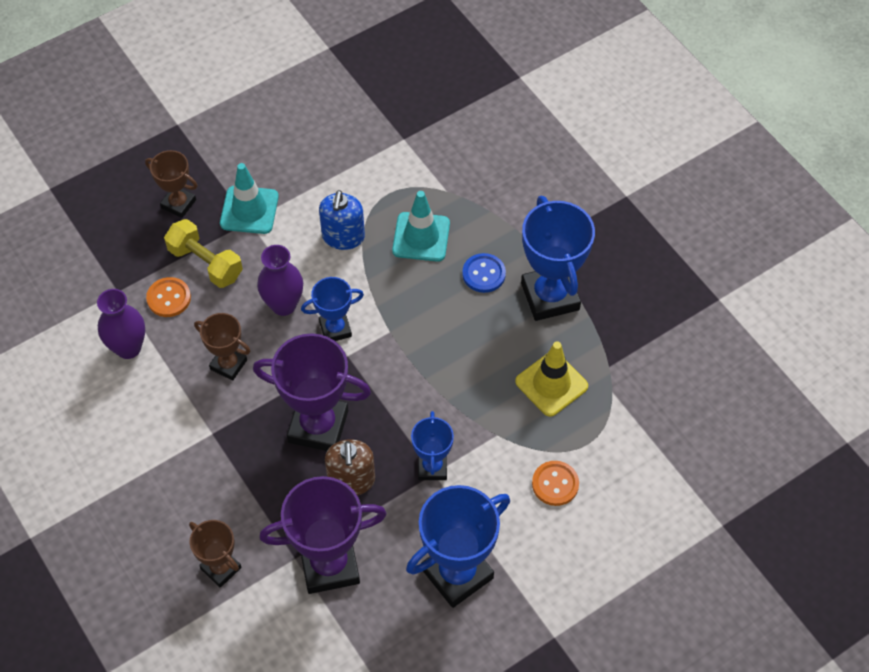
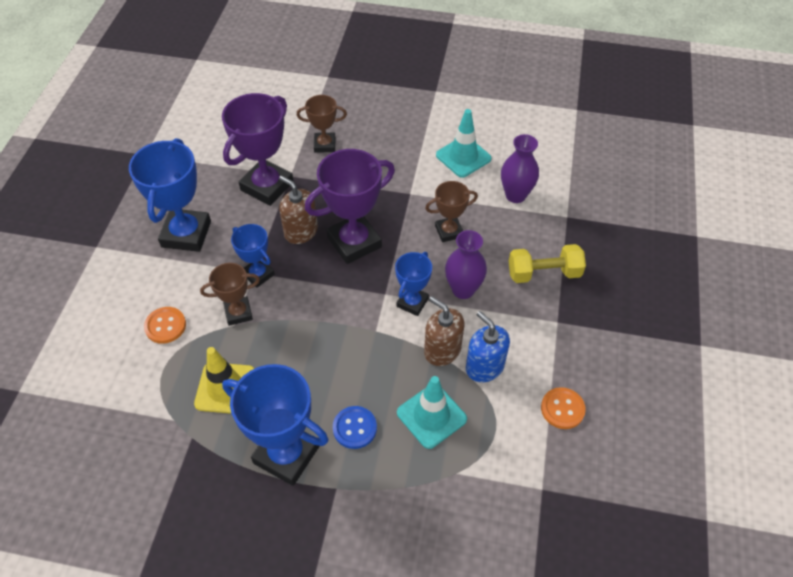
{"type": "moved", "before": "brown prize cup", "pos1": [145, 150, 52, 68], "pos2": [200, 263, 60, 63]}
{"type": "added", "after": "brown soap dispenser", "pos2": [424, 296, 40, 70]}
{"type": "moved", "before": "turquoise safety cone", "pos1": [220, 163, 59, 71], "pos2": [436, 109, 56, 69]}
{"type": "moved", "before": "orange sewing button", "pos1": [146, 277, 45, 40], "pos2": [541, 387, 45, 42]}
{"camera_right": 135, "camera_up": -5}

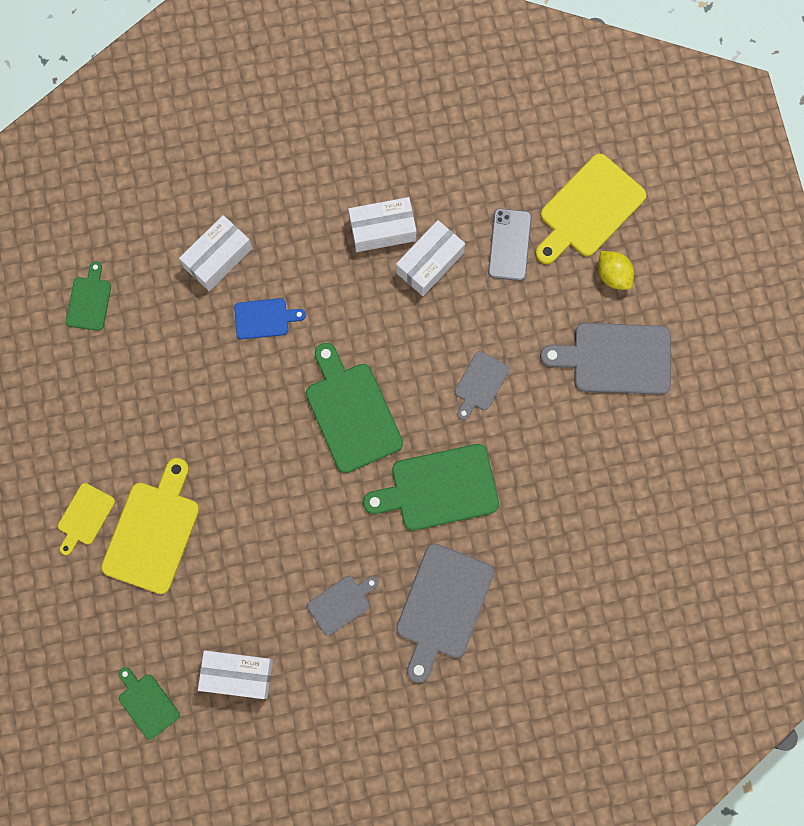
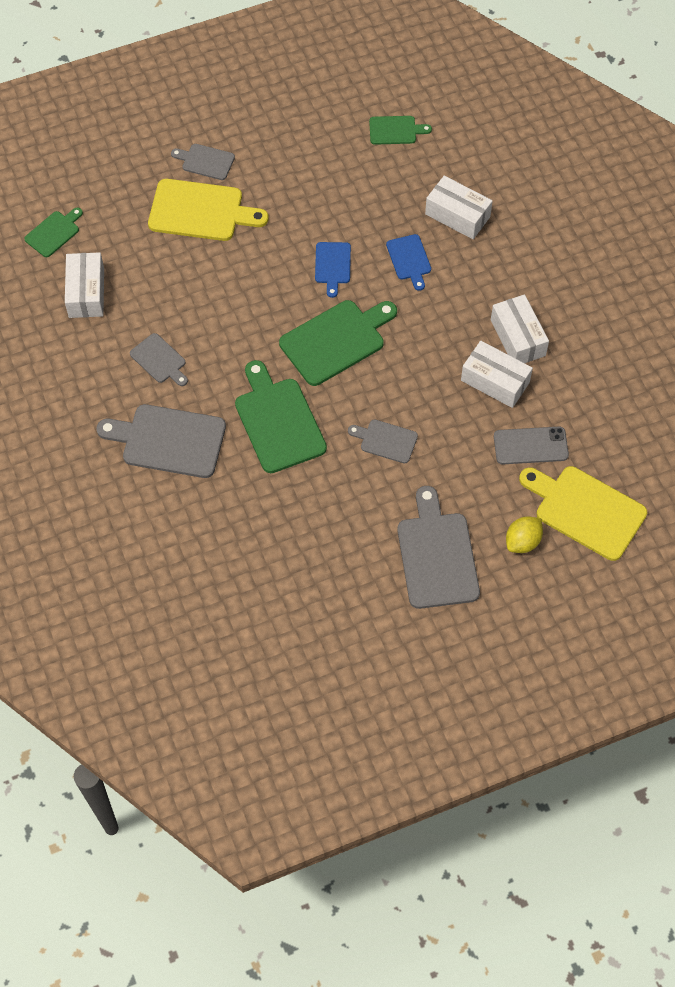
{"type": "recoloured", "before": "yellow chopping board", "after": "grey chopping board", "pos1": [58, 483, 57, 72], "pos2": [171, 144, 64, 36]}
{"type": "added", "after": "royal blue chopping board", "pos2": [315, 242, 36, 56]}
{"camera_right": 80, "camera_up": -15}

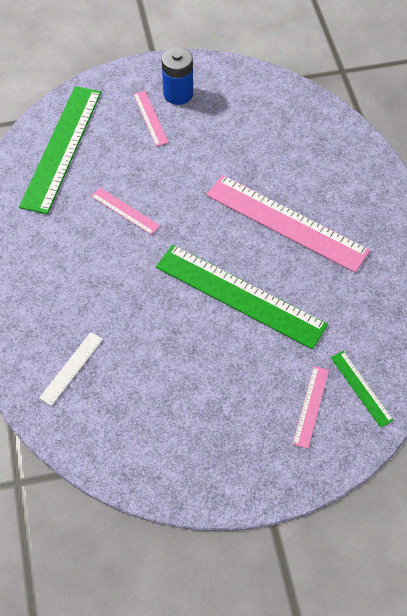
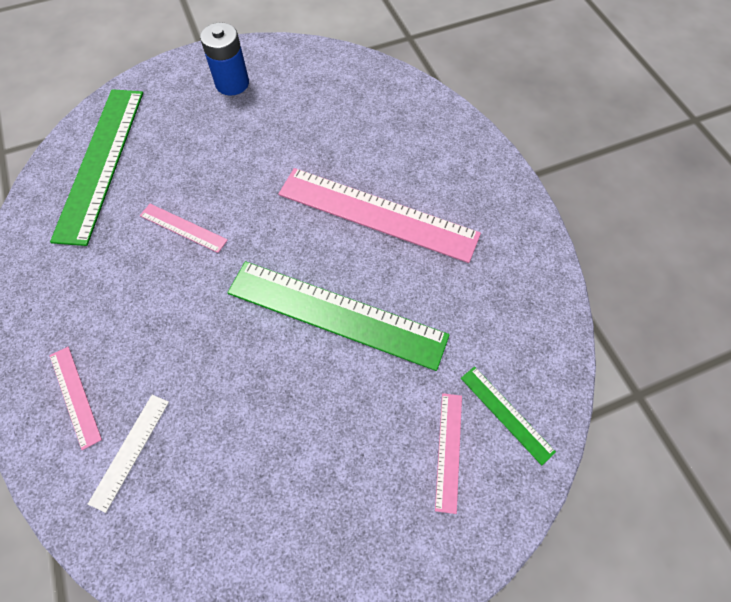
{"type": "moved", "before": "pink measuring stick", "pos1": [133, 91, 36, 55], "pos2": [50, 347, 52, 103]}
{"camera_right": -10, "camera_up": 5}

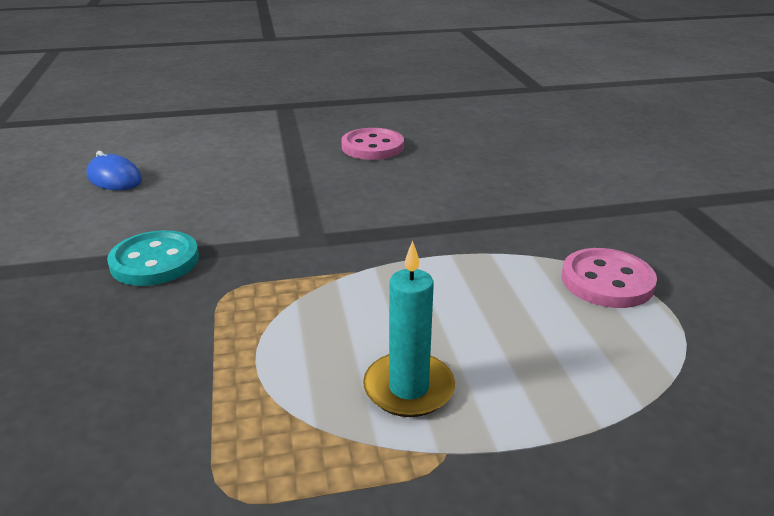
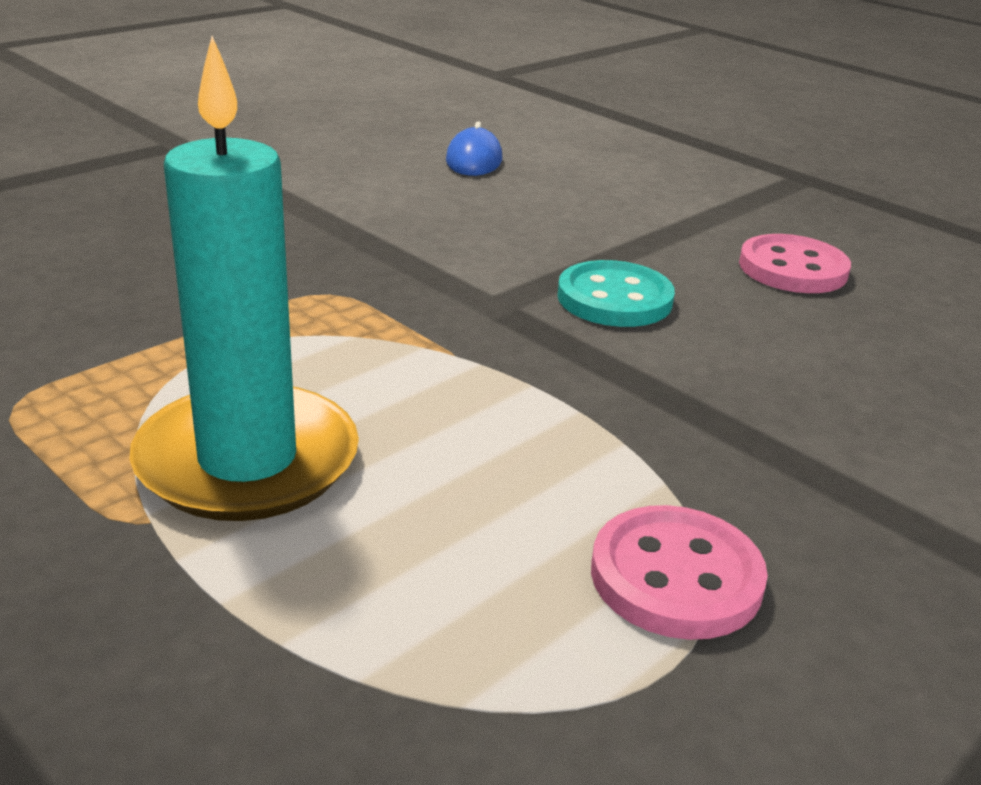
{"type": "resized", "before": "turquoise wax candle", "pos1": [363, 241, 92, 176], "pos2": [129, 36, 230, 485], "scale": 1.76}
{"type": "moved", "before": "turquoise sewing button", "pos1": [107, 230, 92, 56], "pos2": [557, 260, 118, 67]}
{"camera_right": 55, "camera_up": 0}

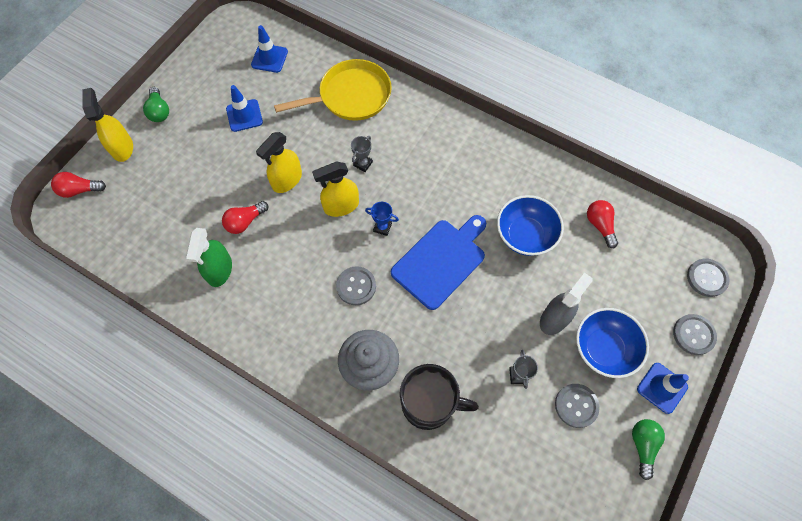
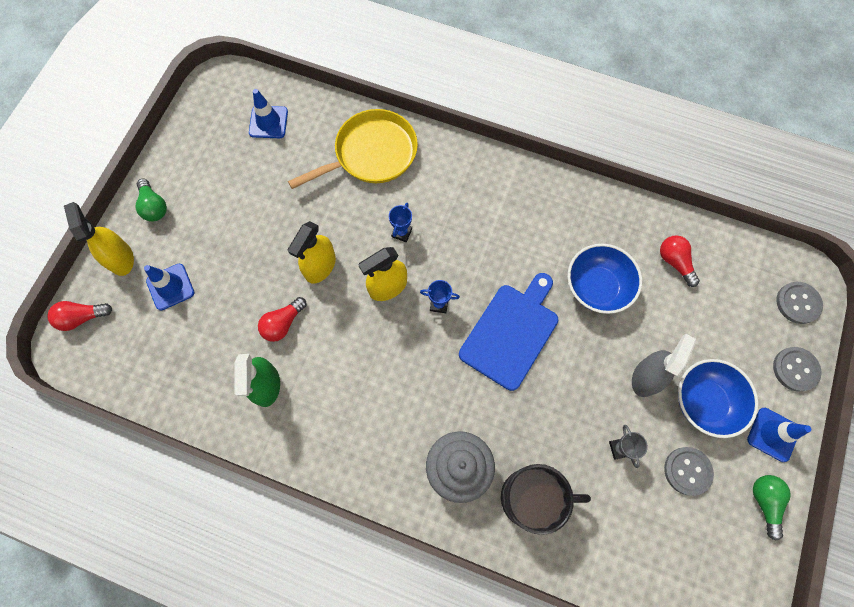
{"type": "moved", "before": "royal blue safety cone", "pos1": [226, 85, 37, 47], "pos2": [144, 264, 50, 46]}
{"type": "recoloured", "before": "grey prize cup", "after": "royal blue prize cup", "pos1": [351, 136, 22, 36], "pos2": [389, 203, 23, 39]}
{"type": "removed", "before": "grey sewing button", "pos1": [336, 266, 40, 39]}
{"camera_right": -10, "camera_up": 5}

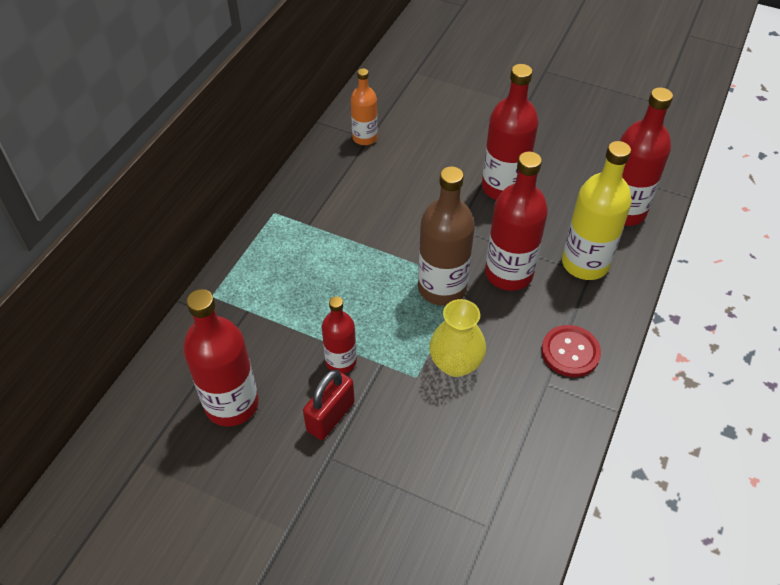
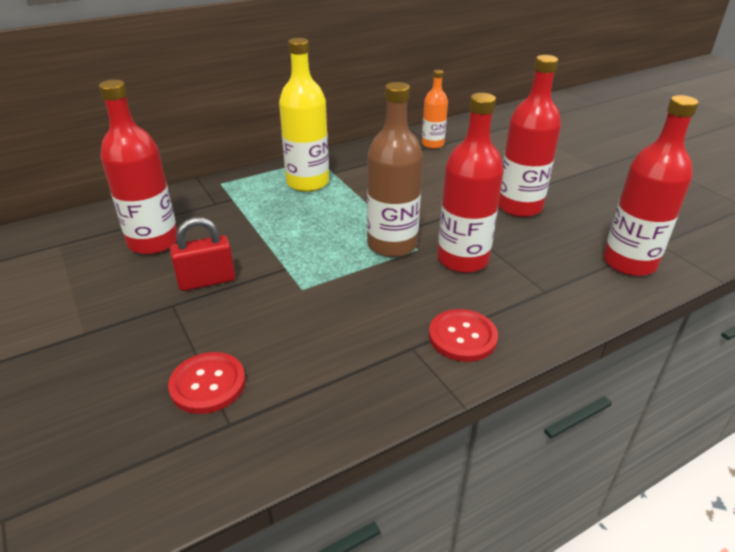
{"type": "added", "after": "red sewing button", "pos2": [168, 352, 78, 62]}
{"type": "moved", "before": "yellow flask", "pos1": [562, 141, 70, 139], "pos2": [279, 38, 50, 154]}
{"type": "removed", "before": "red flask", "pos1": [322, 296, 35, 78]}
{"type": "removed", "before": "yellow tall vase", "pos1": [429, 299, 57, 78]}
{"camera_right": 35, "camera_up": -15}

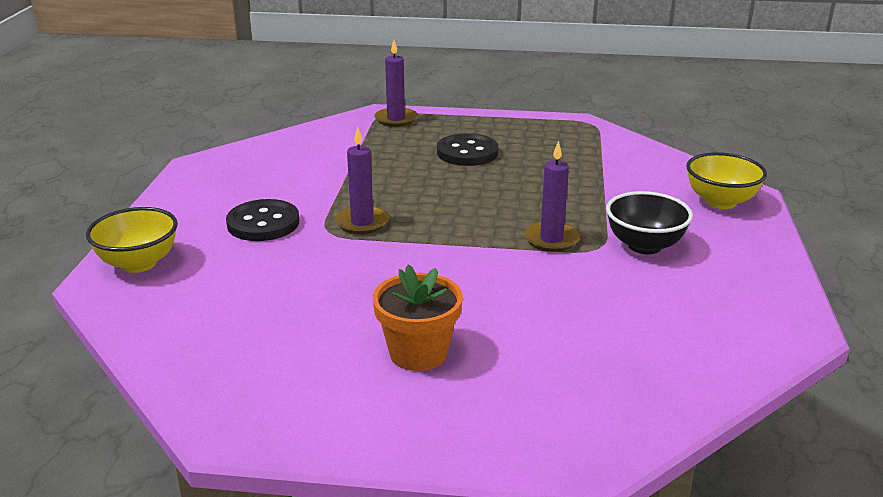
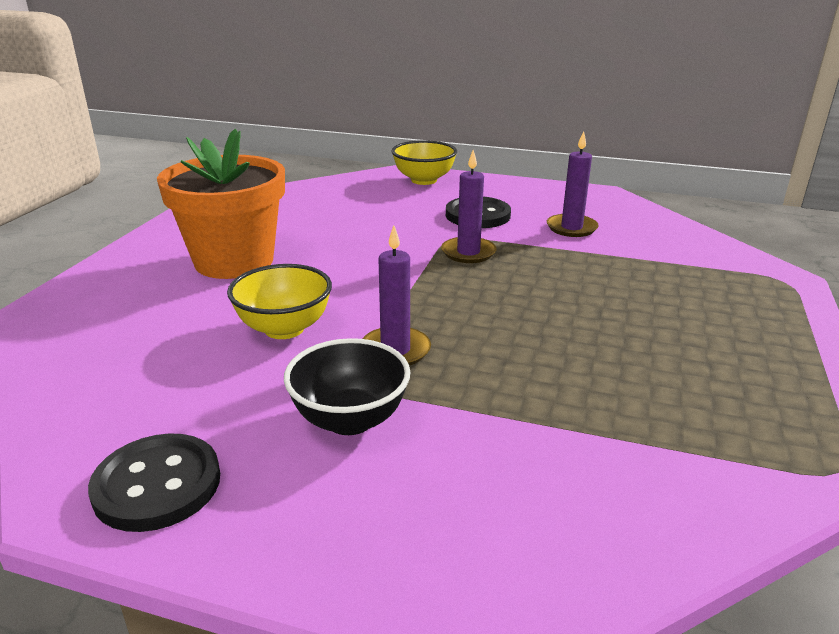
{"type": "moved", "before": "ebony sewing button", "pos1": [437, 133, 61, 33], "pos2": [88, 433, 132, 99]}
{"type": "resized", "before": "orange plant pot", "pos1": [373, 265, 90, 106], "pos2": [157, 129, 128, 150], "scale": 1.6}
{"type": "moved", "before": "yellow deep dish", "pos1": [686, 152, 81, 57], "pos2": [227, 264, 105, 75]}
{"type": "moved", "before": "purple wax candle", "pos1": [374, 40, 44, 87], "pos2": [547, 131, 52, 106]}
{"camera_right": 100, "camera_up": 0}

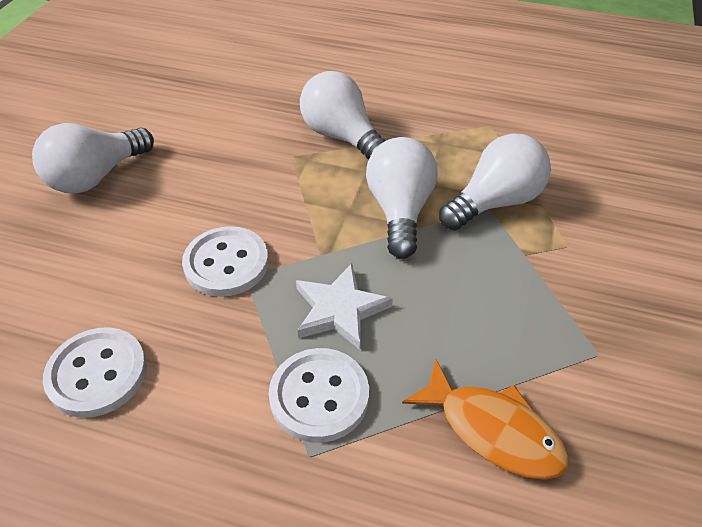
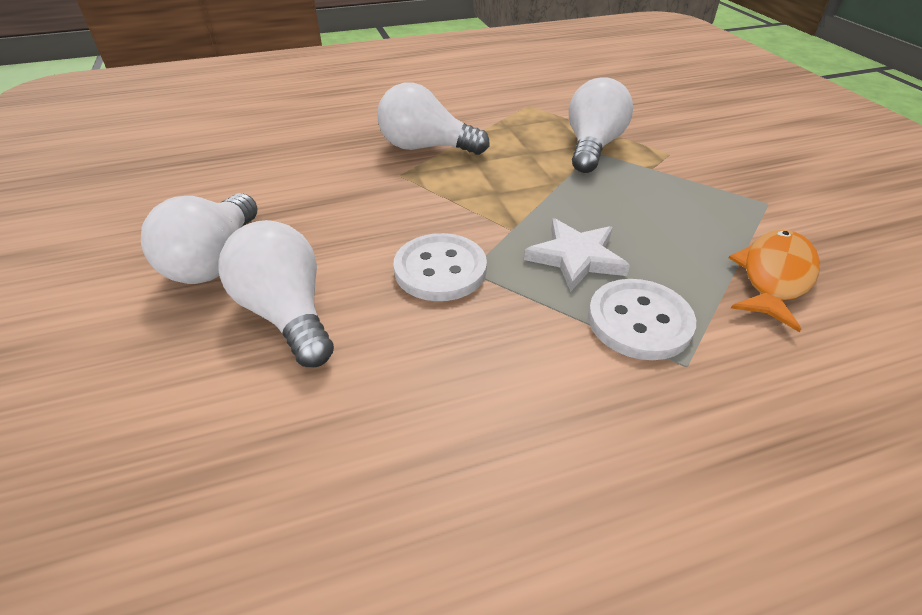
{"type": "moved", "before": "white lightbulb", "pos1": [366, 137, 72, 122], "pos2": [219, 220, 115, 147]}
{"type": "turned", "before": "orange fish", "pos1": [402, 359, 167, 121], "pos2": [728, 229, 92, 103], "turn": -60}
{"type": "removed", "before": "white sewing button", "pos1": [43, 327, 104, 91]}
{"camera_right": -35, "camera_up": -5}

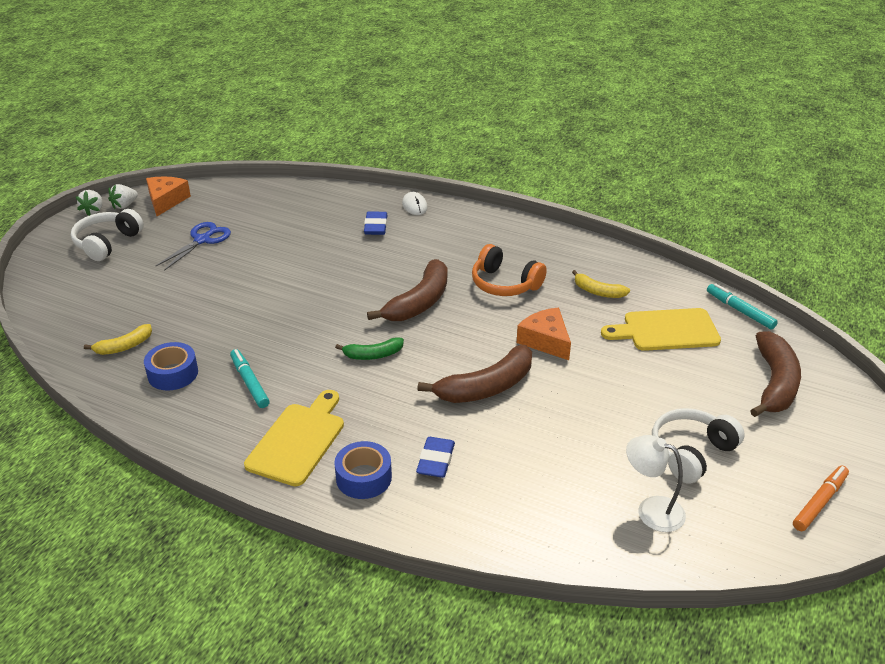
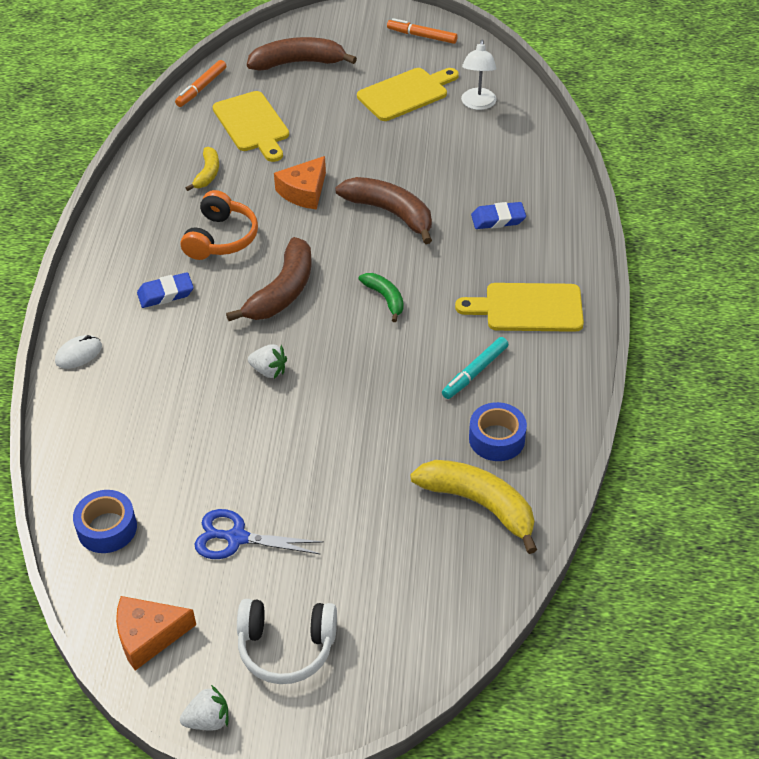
{"type": "moved", "before": "royal blue sticky tape", "pos1": [334, 441, 58, 58], "pos2": [73, 490, 64, 63]}
{"type": "moved", "before": "royal blue pencil eraser", "pos1": [364, 212, 23, 23], "pos2": [137, 272, 57, 36]}
{"type": "recoloured", "before": "turquoise marker pen", "after": "orange marker pen", "pos1": [707, 283, 71, 46], "pos2": [175, 60, 51, 47]}
{"type": "turned", "before": "brown banana", "pos1": [367, 259, 80, 62], "pos2": [226, 237, 86, 84], "turn": 105}
{"type": "moved", "before": "white toy strawberry", "pos1": [108, 184, 30, 25], "pos2": [248, 344, 39, 35]}
{"type": "replaced", "before": "white headset", "after": "yellow chopping board", "pos1": [652, 408, 93, 76], "pos2": [357, 68, 102, 53]}
{"type": "resized", "before": "yellow banana", "pos1": [84, 324, 68, 31], "pos2": [410, 460, 127, 94], "scale": 1.8}
{"camera_right": -110, "camera_up": 10}

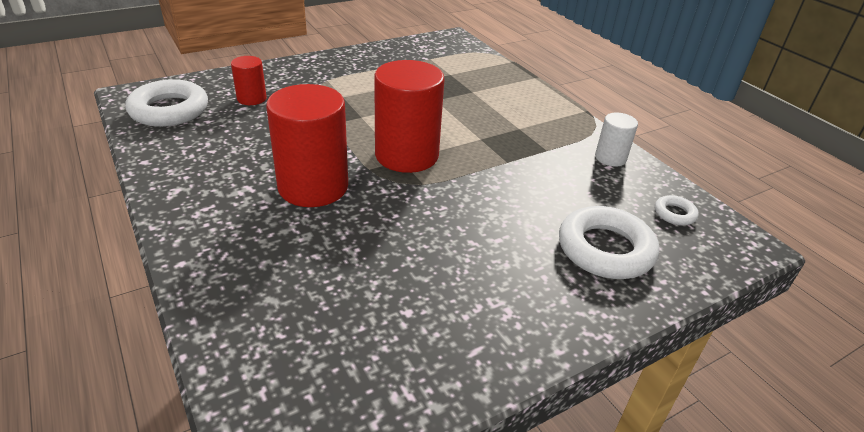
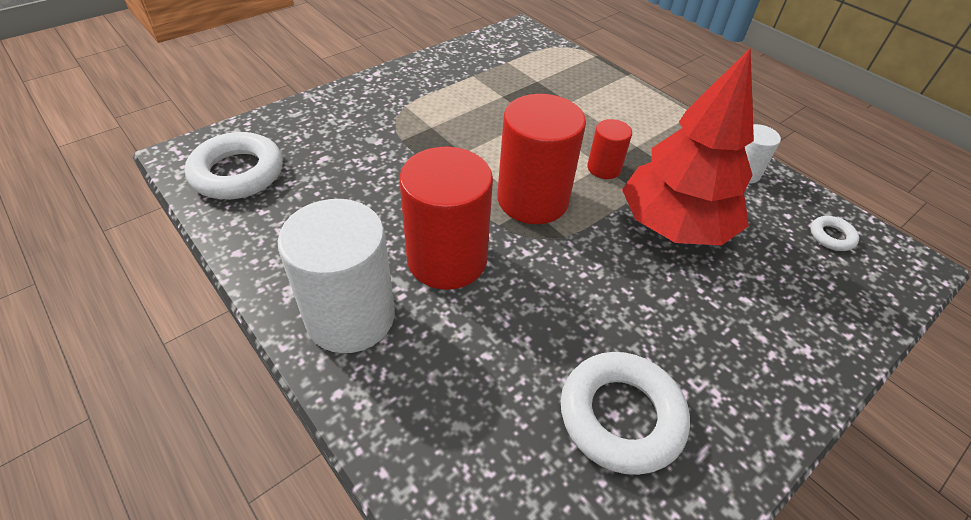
{"type": "added", "after": "white cylinder", "pos2": [277, 199, 118, 154]}
{"type": "moved", "before": "white torus", "pos1": [559, 206, 100, 73], "pos2": [561, 352, 129, 123]}
{"type": "moved", "before": "red cylinder", "pos1": [231, 56, 36, 49], "pos2": [587, 119, 45, 60]}
{"type": "added", "after": "red fir tree", "pos2": [622, 48, 132, 198]}
{"camera_right": -10, "camera_up": 10}

